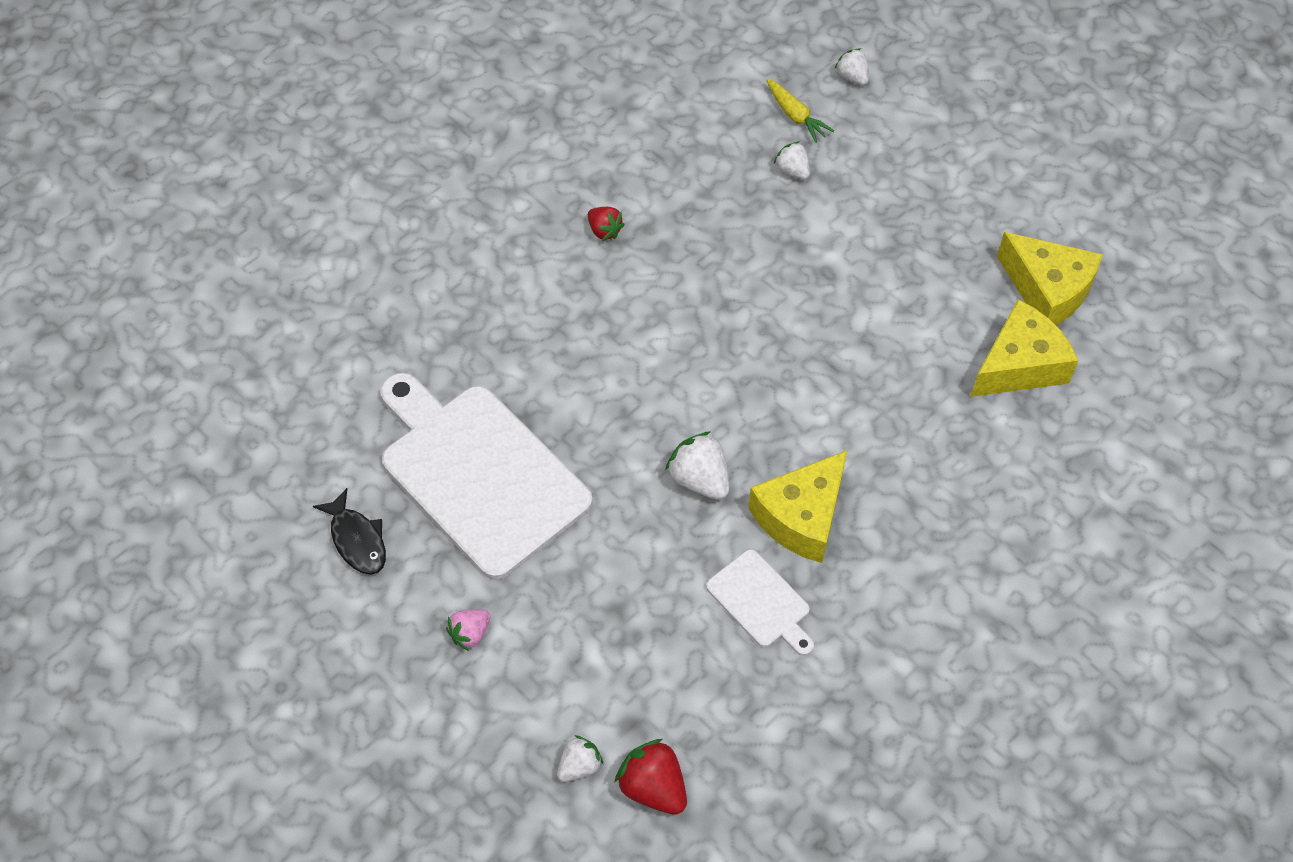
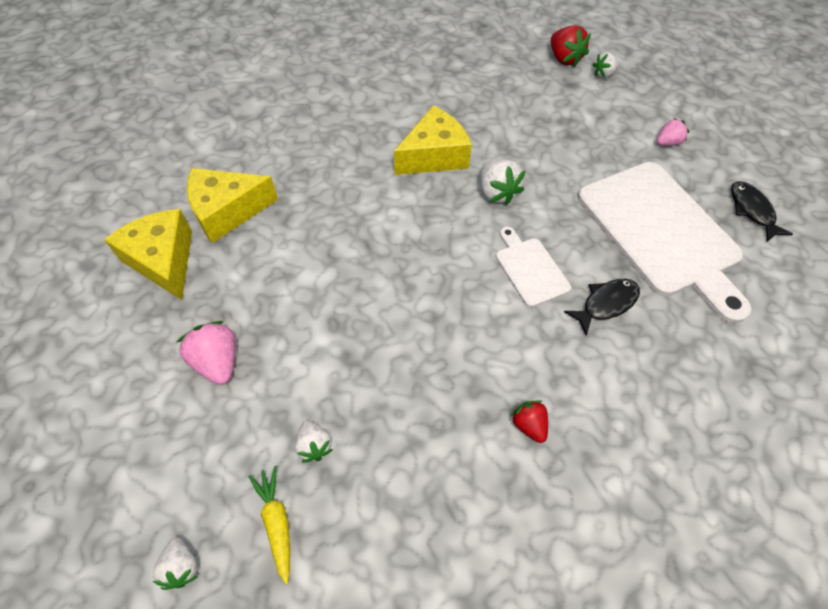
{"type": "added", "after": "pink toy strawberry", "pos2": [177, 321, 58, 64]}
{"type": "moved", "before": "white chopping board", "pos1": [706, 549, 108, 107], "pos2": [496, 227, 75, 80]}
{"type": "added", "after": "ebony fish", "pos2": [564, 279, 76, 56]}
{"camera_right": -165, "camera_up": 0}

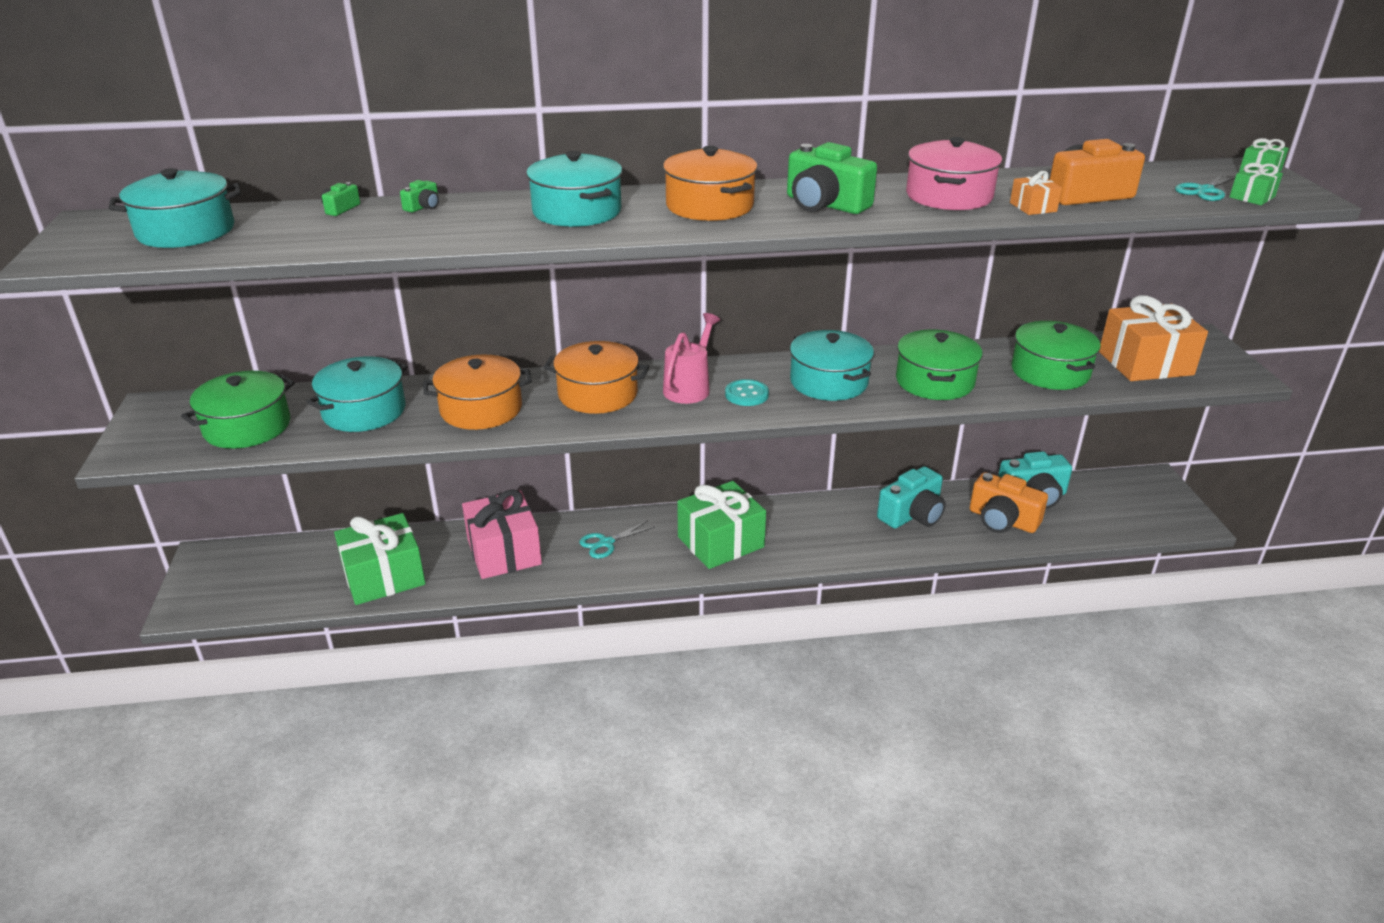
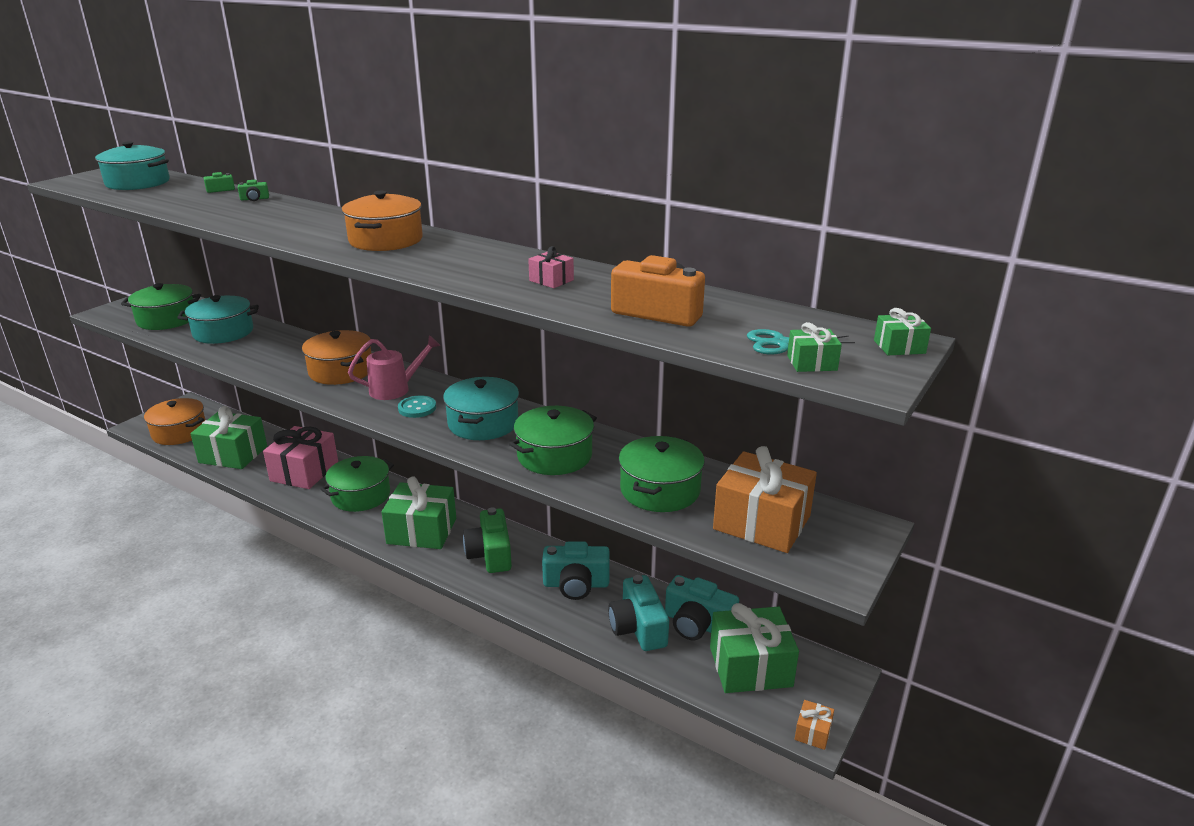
{"type": "moved", "before": "orange cooking pot", "pos1": [423, 354, 109, 76], "pos2": [144, 398, 61, 47]}
{"type": "replaced", "before": "turquoise shears", "after": "emerald cooking pot", "pos1": [579, 521, 76, 38], "pos2": [320, 456, 74, 56]}
{"type": "moved", "before": "emerald compact camera", "pos1": [787, 142, 90, 72], "pos2": [463, 507, 49, 66]}
{"type": "replaced", "before": "pink cooking pot", "after": "pink present", "pos1": [906, 137, 96, 73], "pos2": [528, 246, 46, 42]}
{"type": "recoloured", "before": "orange compact camera", "after": "turquoise compact camera", "pos1": [970, 472, 78, 61], "pos2": [608, 575, 61, 76]}
{"type": "added", "after": "emerald present", "pos2": [710, 603, 89, 90]}
{"type": "moved", "before": "orange present", "pos1": [1010, 171, 52, 44], "pos2": [795, 700, 39, 50]}
{"type": "removed", "before": "turquoise cooking pot", "pos1": [526, 151, 96, 76]}
{"camera_right": 40, "camera_up": -5}

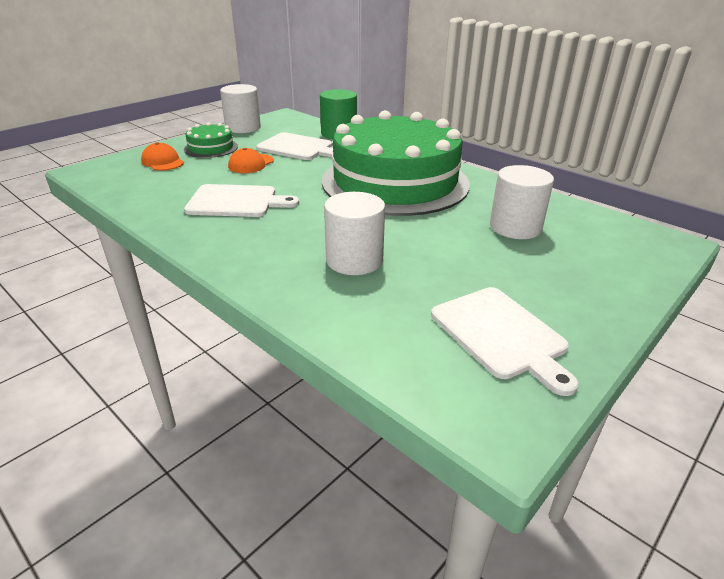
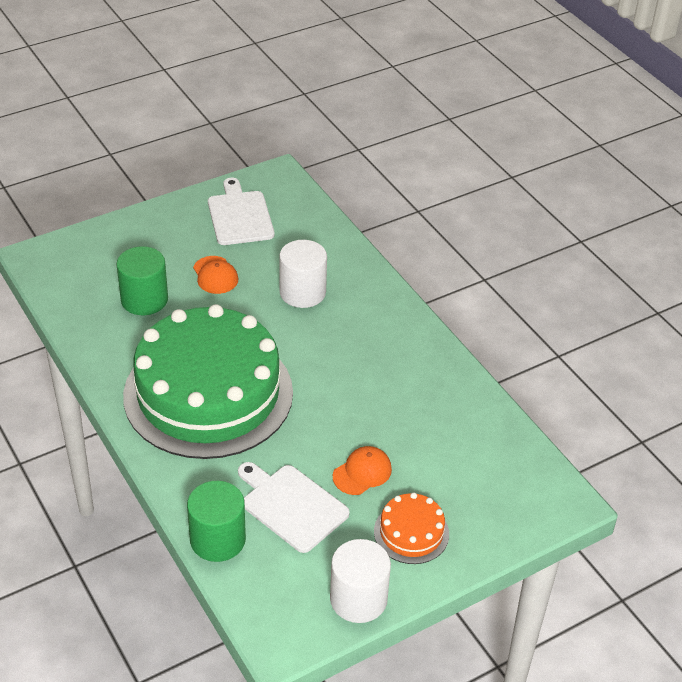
{"type": "recoloured", "before": "white cylinder", "after": "emerald cylinder", "pos1": [490, 165, 64, 74], "pos2": [116, 246, 52, 69]}
{"type": "moved", "before": "orange cap", "pos1": [141, 142, 43, 29], "pos2": [193, 256, 45, 38]}
{"type": "recoloured", "before": "emerald layer cake", "after": "orange layer cake", "pos1": [184, 122, 54, 36], "pos2": [374, 493, 75, 71]}
{"type": "removed", "before": "white chopping board", "pos1": [184, 184, 115, 33]}
{"camera_right": -165, "camera_up": 10}

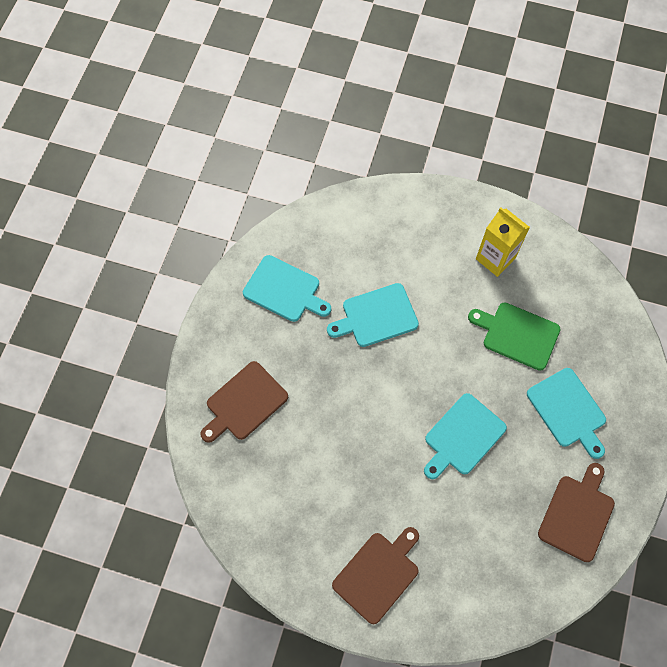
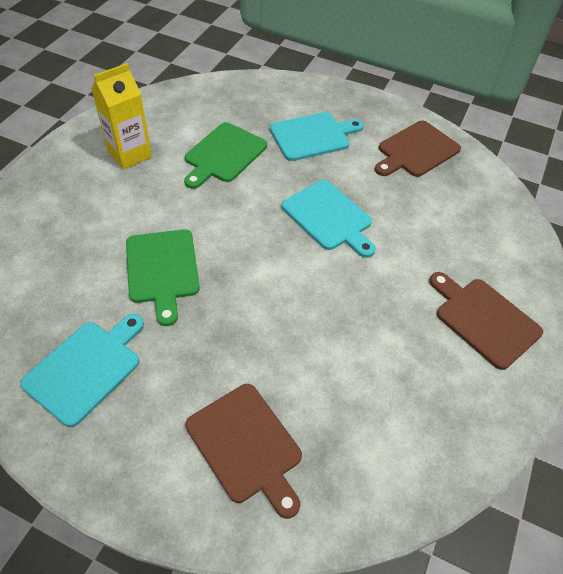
{"type": "recoloured", "before": "turquoise chopping board", "after": "emerald chopping board", "pos1": [327, 283, 92, 64], "pos2": [126, 229, 74, 97]}
{"type": "turned", "before": "brown chopping board", "pos1": [538, 463, 77, 99], "pos2": [375, 121, 86, 56], "turn": -75}
{"camera_right": -85, "camera_up": -15}

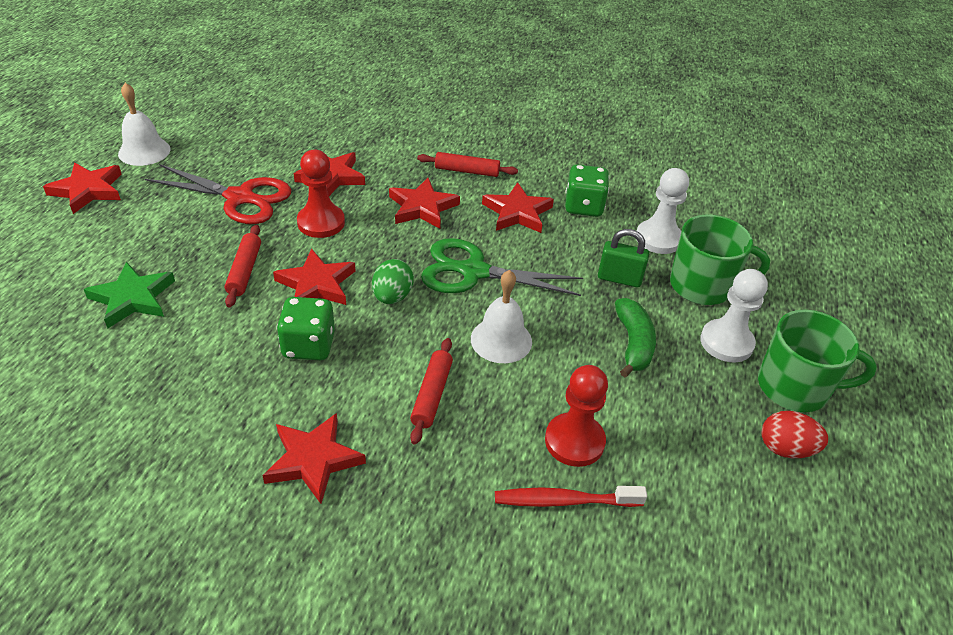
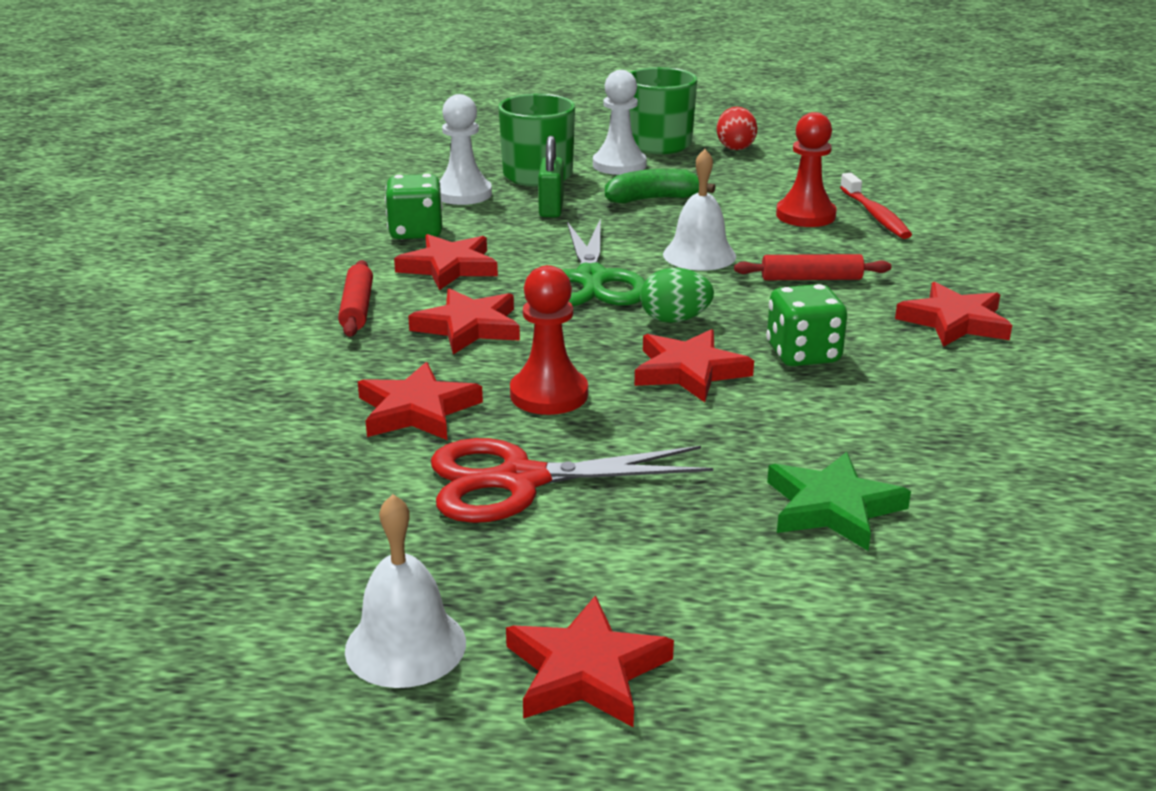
{"type": "turned", "before": "red shears", "pos1": [145, 164, 146, 60], "pos2": [431, 438, 282, 85], "turn": -105}
{"type": "removed", "before": "red rolling pin", "pos1": [225, 225, 36, 82]}
{"camera_right": -100, "camera_up": -15}

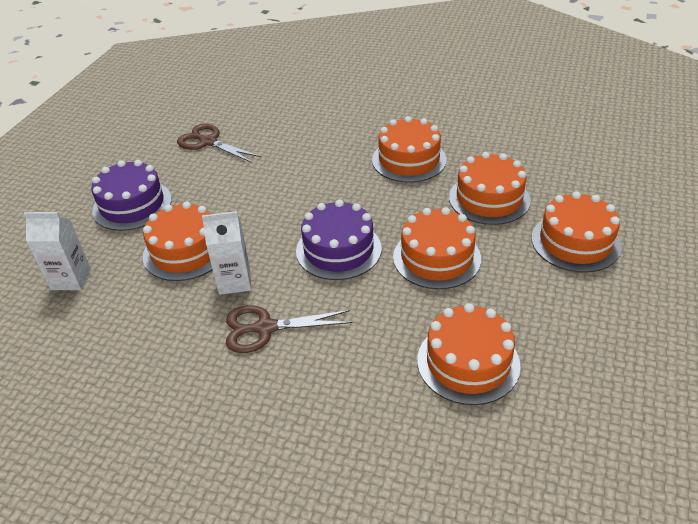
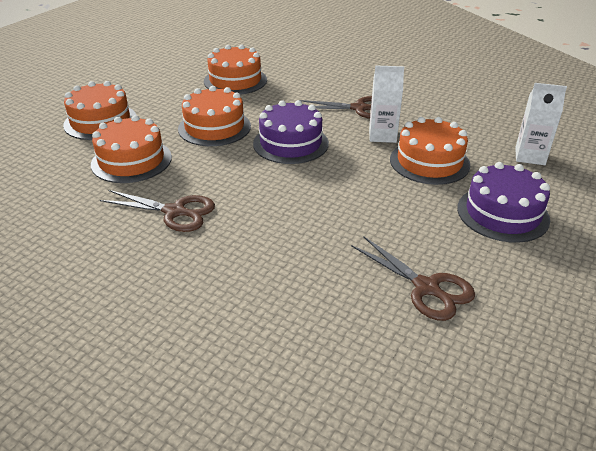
{"type": "replaced", "before": "orange layer cake", "after": "brown shears", "pos1": [372, 116, 75, 67], "pos2": [100, 190, 115, 42]}
{"camera_right": -170, "camera_up": -5}

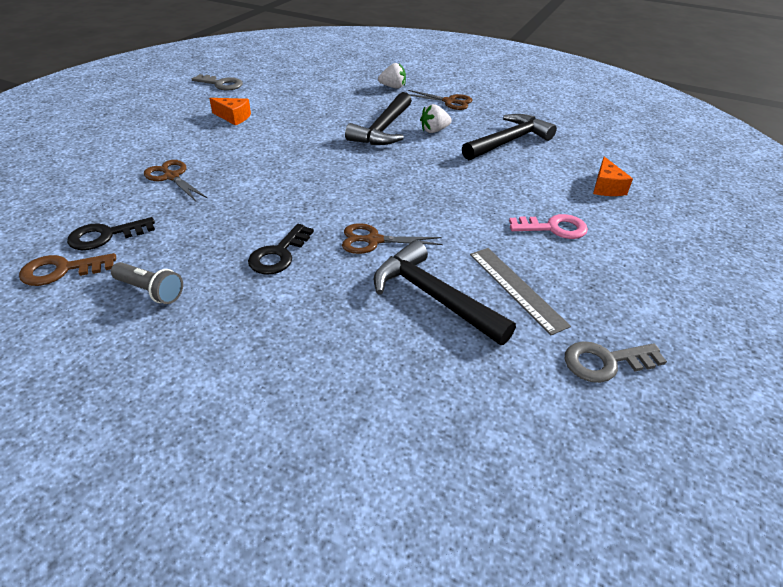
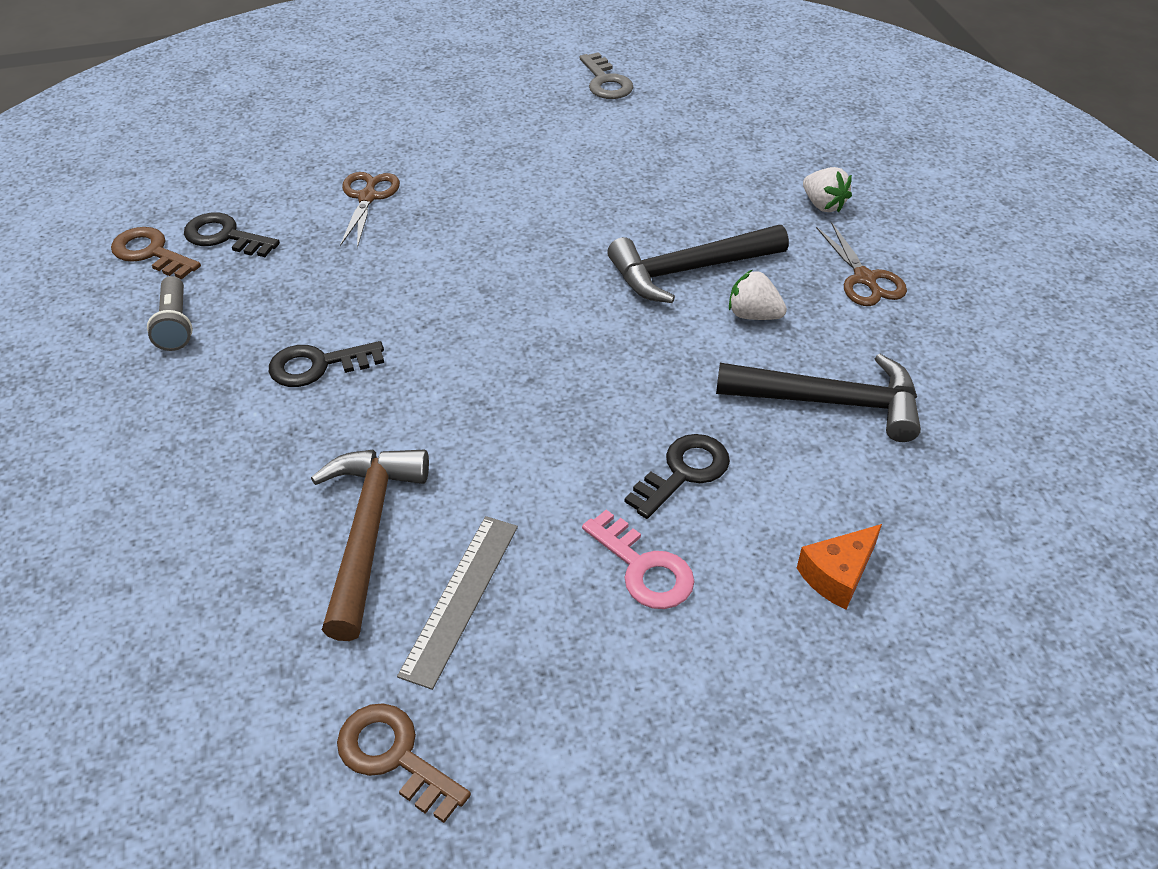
{"type": "recoloured", "before": "ebony claw hammer", "after": "brown claw hammer", "pos1": [373, 240, 143, 105], "pos2": [311, 449, 118, 192]}
{"type": "recoloured", "before": "grey key", "after": "brown key", "pos1": [565, 341, 102, 42], "pos2": [337, 703, 134, 120]}
{"type": "added", "after": "ebony key", "pos2": [625, 434, 105, 85]}
{"type": "removed", "before": "orange cheese wedge", "pos1": [209, 98, 42, 27]}
{"type": "removed", "before": "brown shears", "pos1": [342, 223, 101, 31]}
{"camera_right": 50, "camera_up": 5}

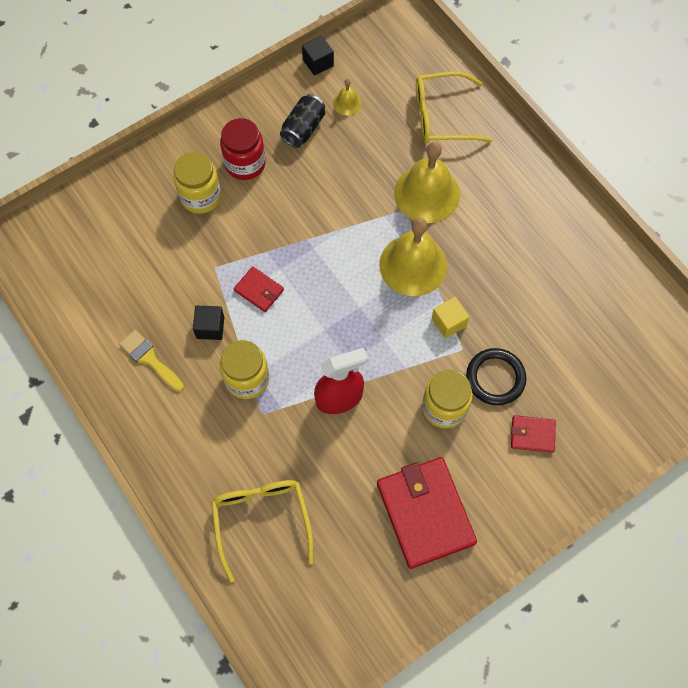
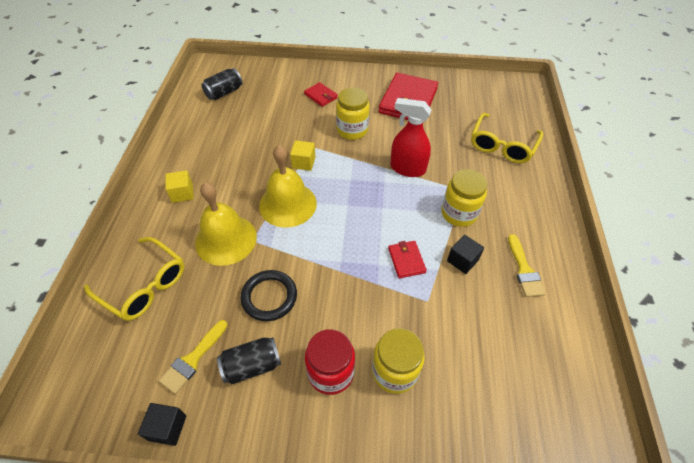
{"type": "replaced", "before": "yellow hand bell", "after": "yellow brush", "pos1": [333, 79, 29, 37], "pos2": [159, 320, 69, 74]}
{"type": "added", "after": "yellow cube", "pos2": [165, 170, 29, 33]}
{"type": "added", "after": "ebony soda can", "pos2": [201, 68, 42, 32]}
{"type": "moved", "before": "ebony torus", "pos1": [466, 348, 60, 57], "pos2": [241, 270, 56, 51]}
{"camera_right": -140, "camera_up": -15}

